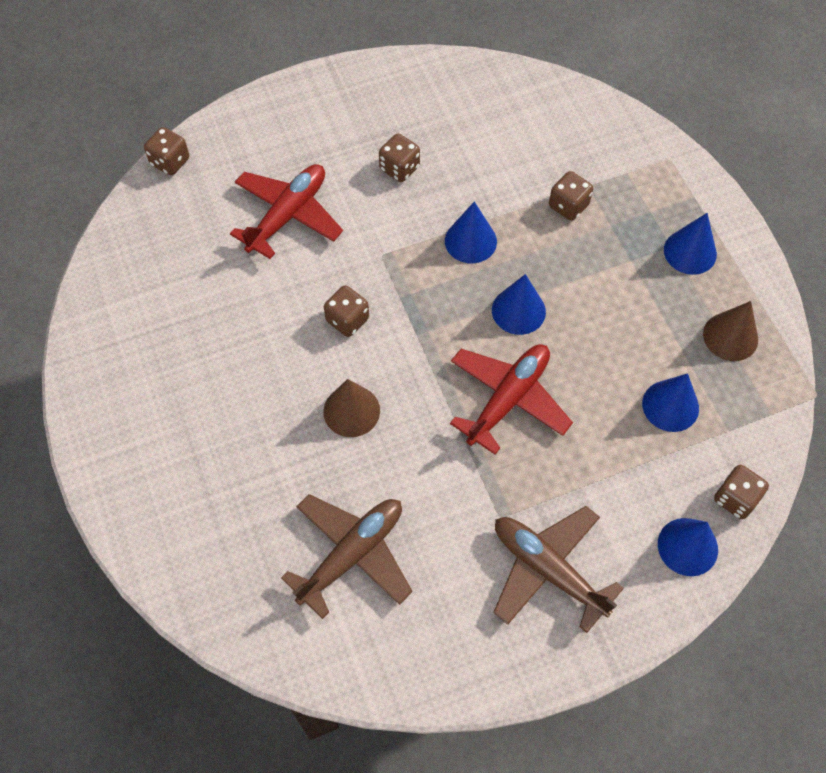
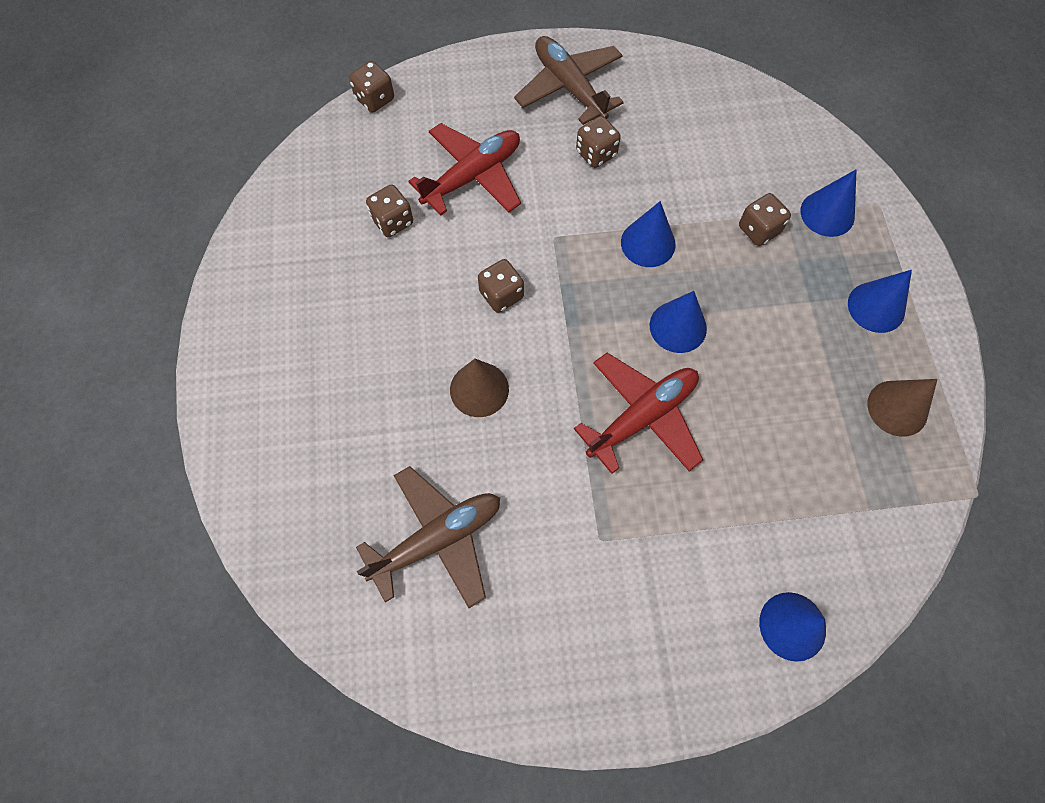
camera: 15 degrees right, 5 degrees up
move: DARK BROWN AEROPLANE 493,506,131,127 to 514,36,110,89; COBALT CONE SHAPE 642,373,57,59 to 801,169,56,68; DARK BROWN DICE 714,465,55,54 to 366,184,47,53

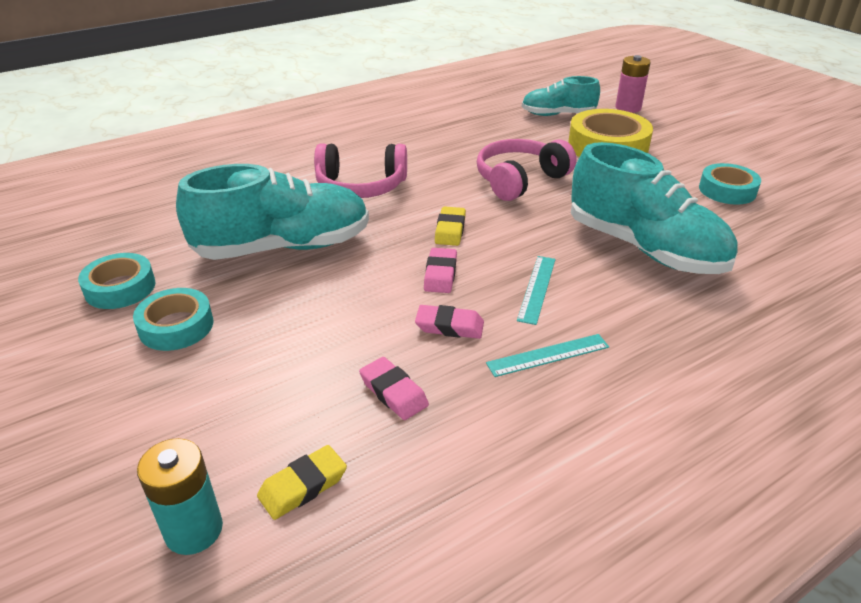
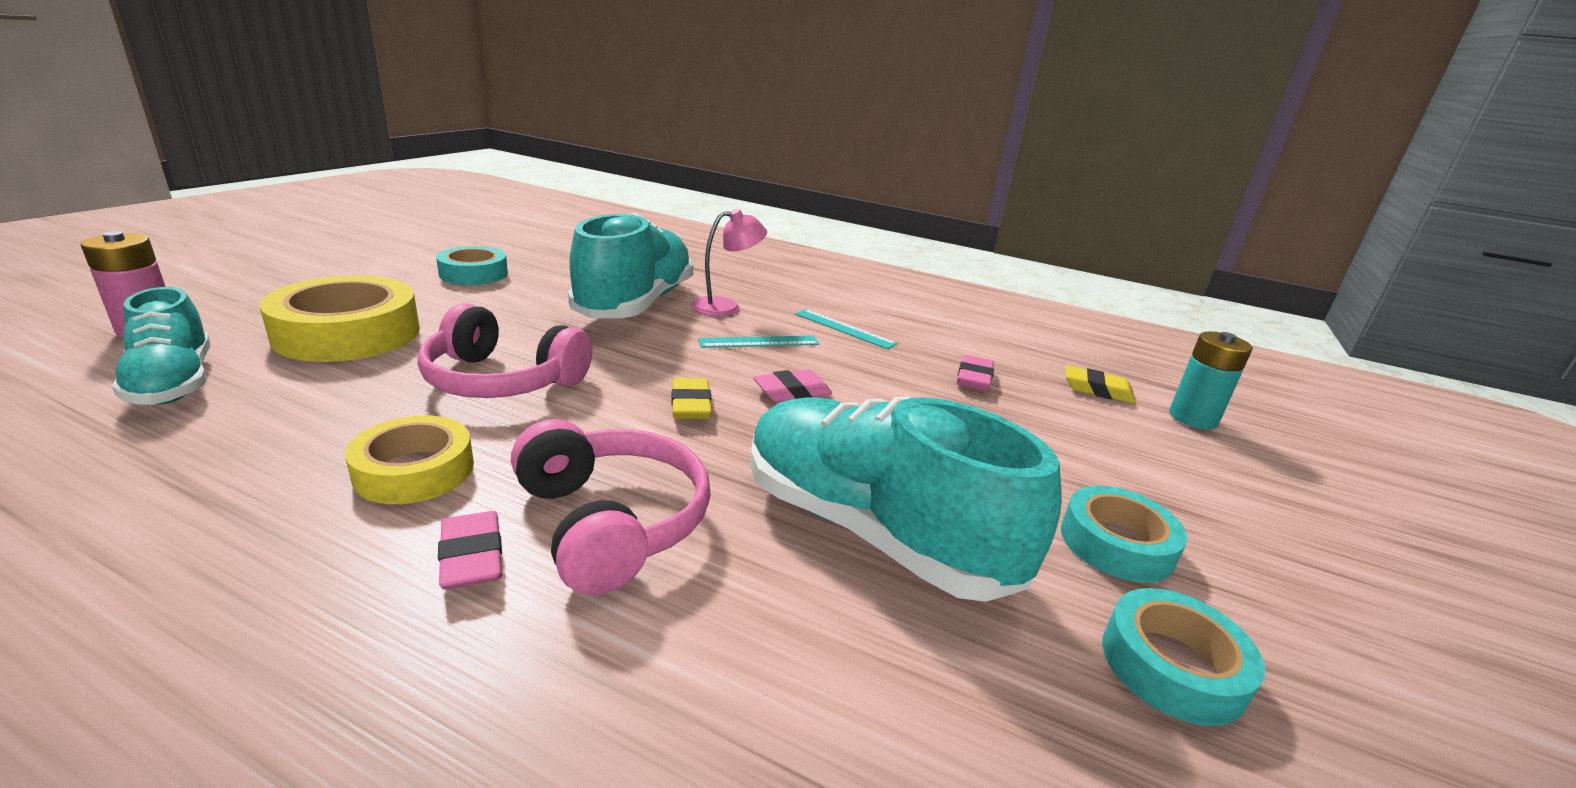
camera: 125 degrees left, 10 degrees down
insert: BRIGHT YELLOW TAPE 345,415,129,89; ROSE-PINK DESK LAMP 691,209,76,108
move: ROSE-PINK GUM ERASER 415,305,69,34 to 438,511,64,79
rotate: BRIGHT YELLOW GUM ERASER 435,206,31,40 = 671,378,41,41 75 degrees counterclockwise

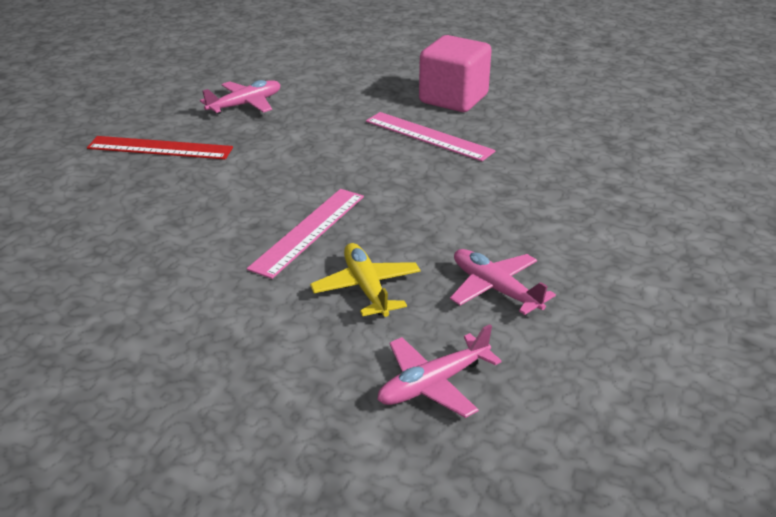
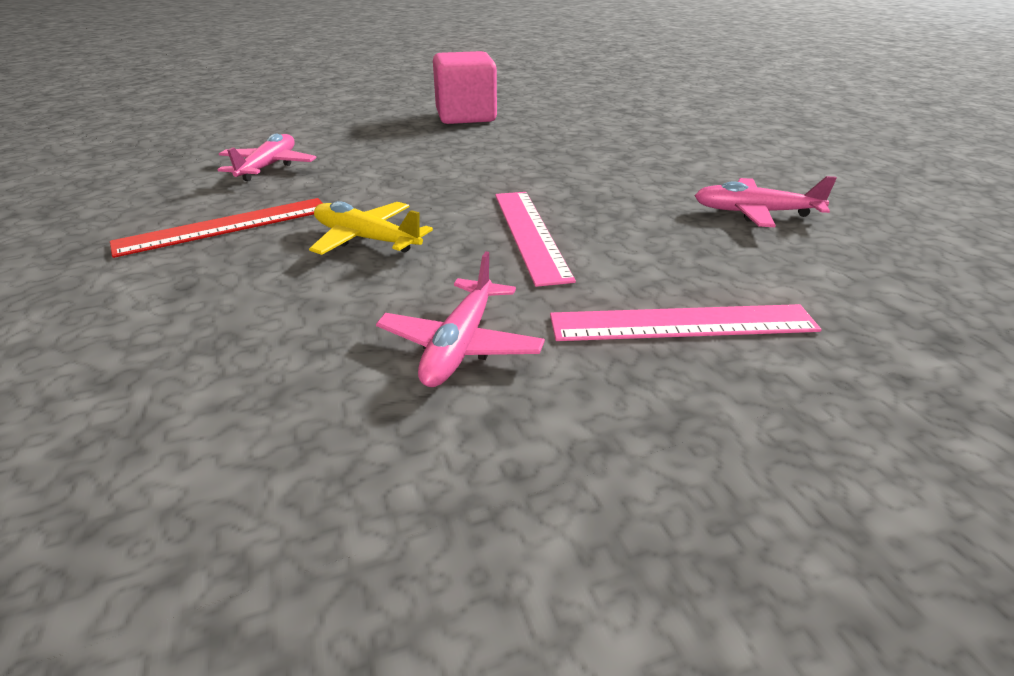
camera: 40 degrees left, 0 degrees up
move: BRIGHT YELLOW AEROPLANE 310,243,111,74 to 309,201,124,54; ROSE-PINK STRAIGHTEDGE 366,112,129,49 to 550,304,272,37; ROSE-PINK AEROPLANE 377,324,124,94 to 376,251,169,136

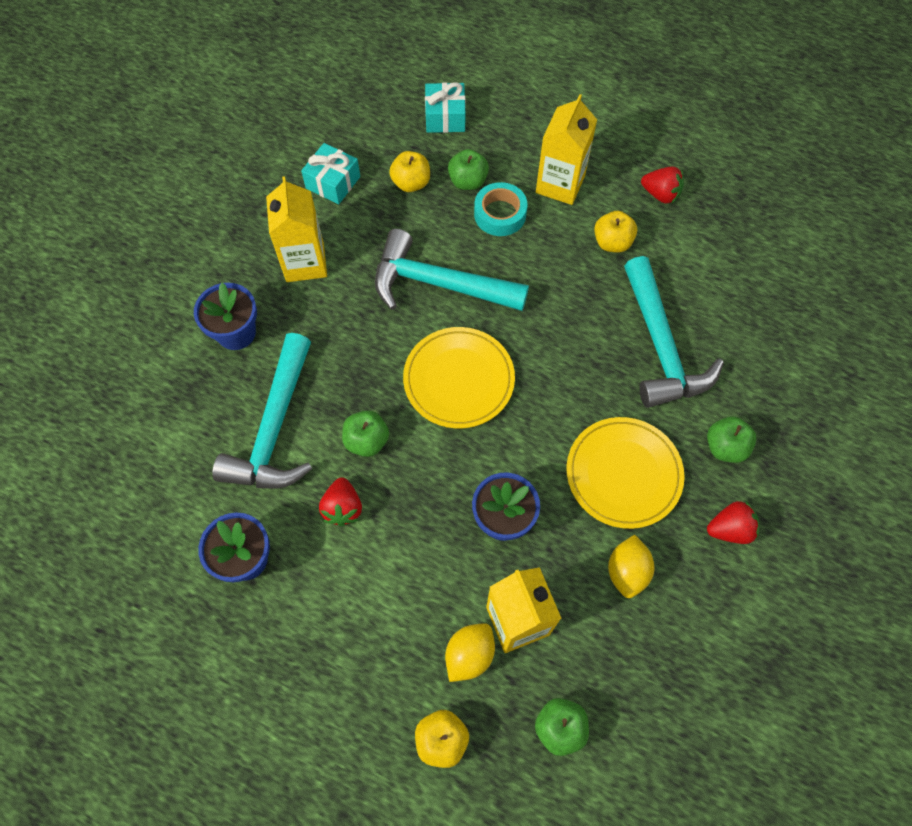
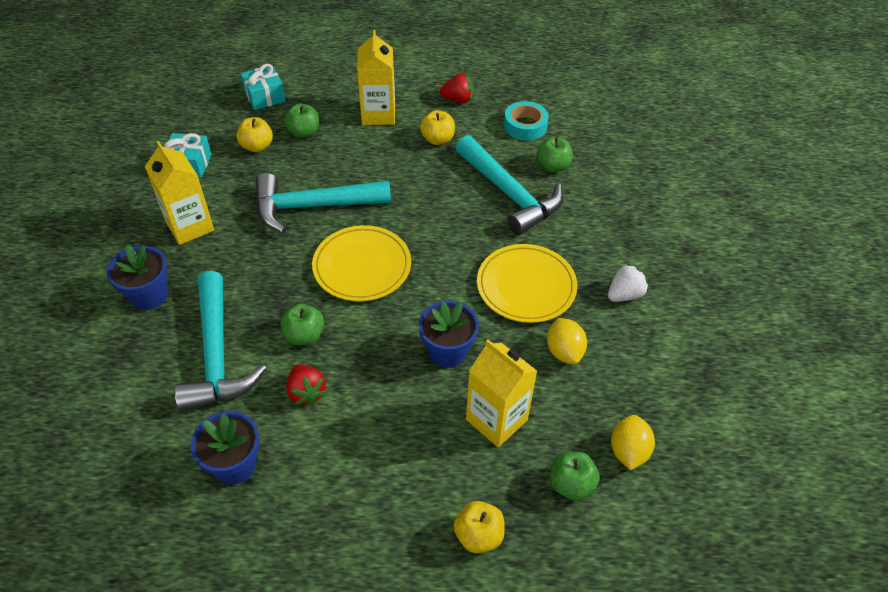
camera: 25 degrees left, 15 degrees down
move: BRIGHT YELLOW CITRUS FRUIT 445,623,50,59 to 611,415,44,55; TEAL TAPE 474,182,54,54 to 504,101,45,40; EMERALD APPLE 707,416,49,47 to 536,137,37,35
recolor: RED TOY STRAWBERRY 707,501,53,43 to SNOW-WHITE TOY STRAWBERRY 608,263,40,39

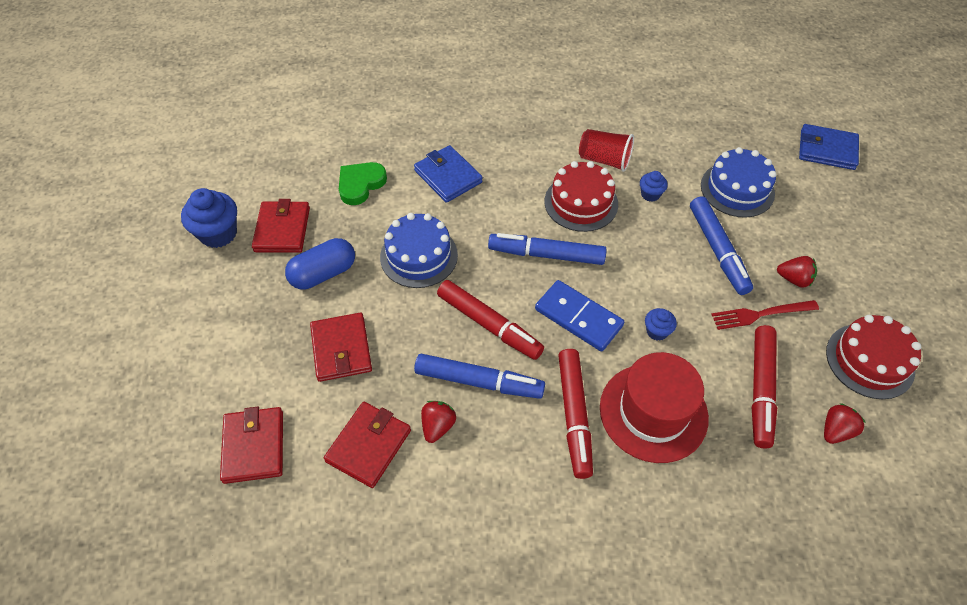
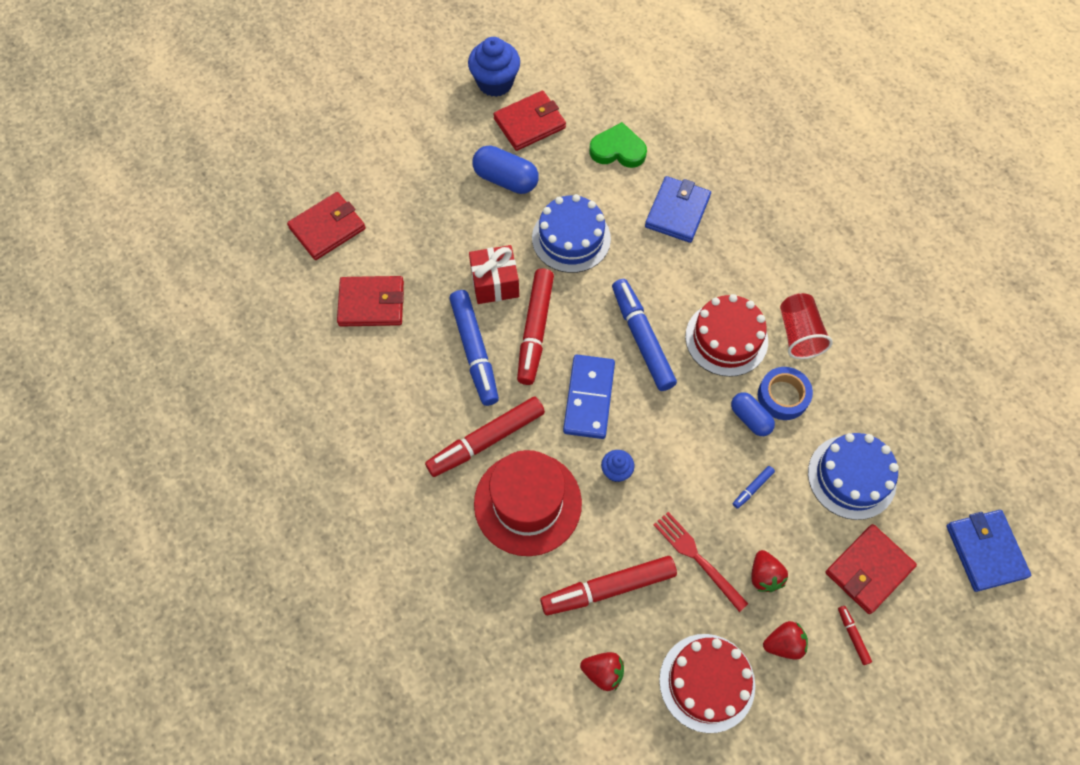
camera: 60 degrees right, 10 degrees up
insert: RED PRESENT 469,245,50,59; COBALT PILL SHAPE 731,392,44,44; RED MARKER 838,606,34,59
move: RED WALLET 310,313,62,69 to 825,524,92,90; RED TOY STRAWBERRY 421,401,35,42 to 763,621,45,39
replace: COBALT MUFFIN 640,171,28,31 to COBALT TAPE 758,367,55,53
resize: COBALT MARKER 690,196,63,99 = 733,466,42,43 x0.42

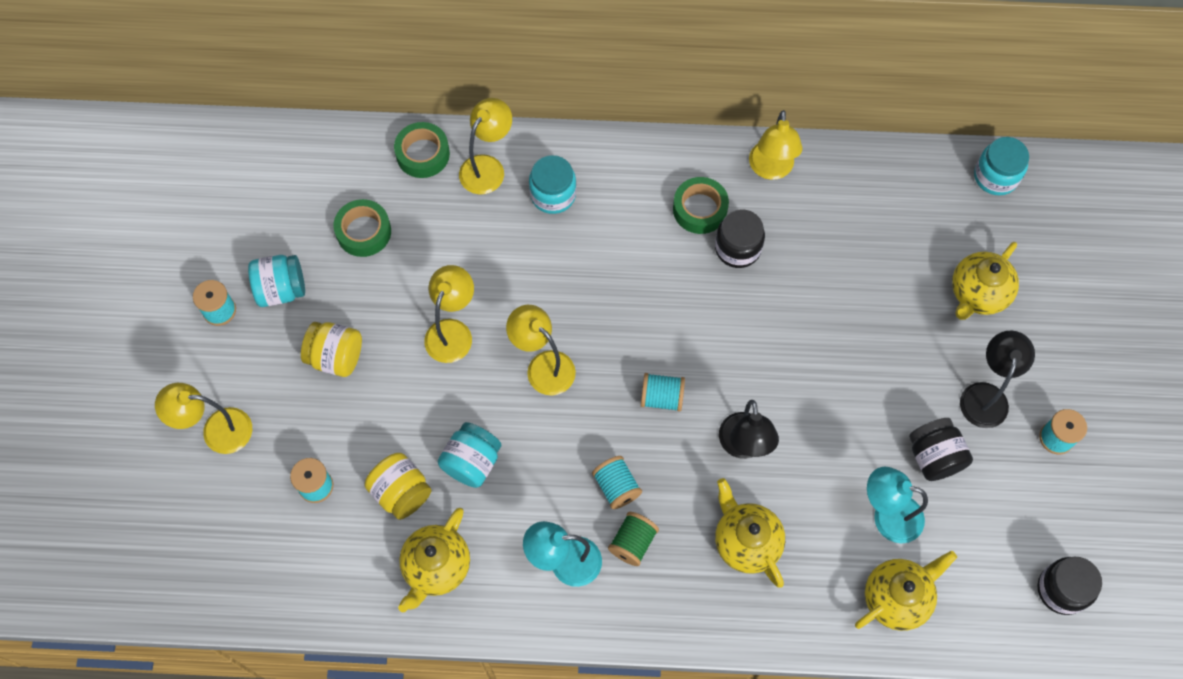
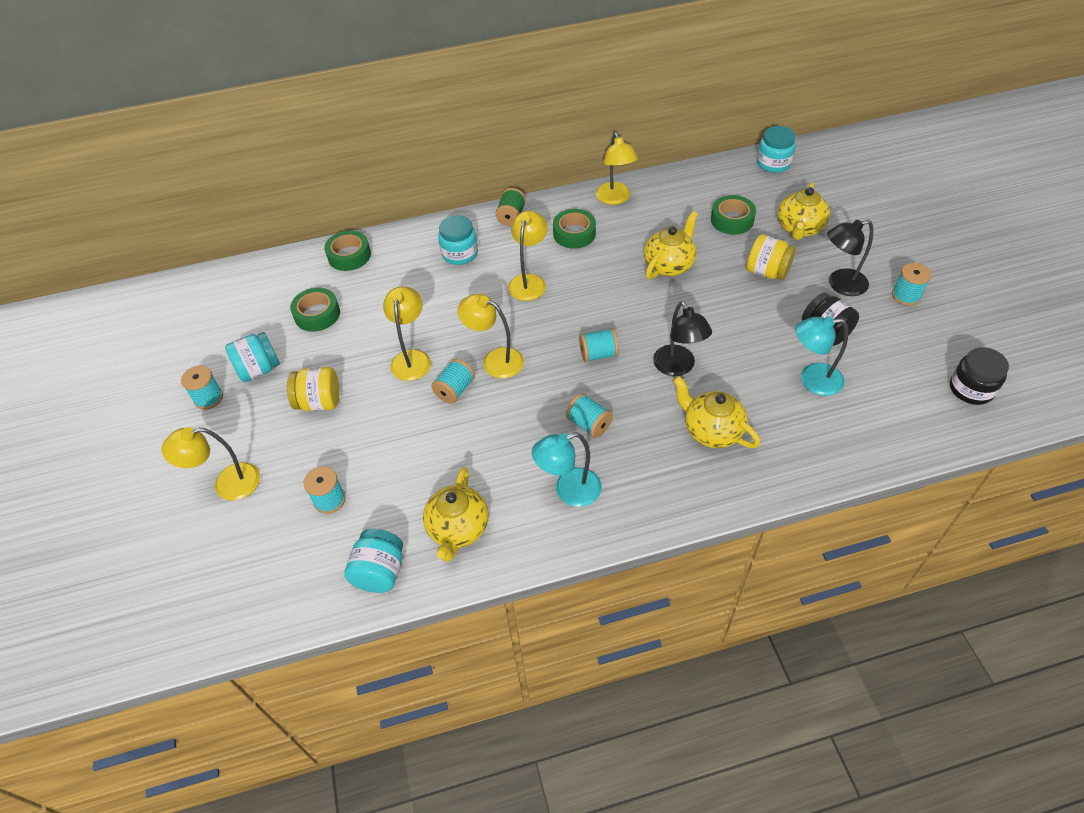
camera: 15 degrees left, 15 degrees down
delete: EBONY JAM JAR 715,209,50,59
insert: TEAL REEL OF THREAD 431,359,44,45; EMERALD TAPE 711,195,45,40
move: BRIGHT YELLOW JAM JAR 365,453,67,67 to 747,235,49,45; TEAL JAM JAR 438,422,63,66 to 344,529,59,64; BRIGHT YELLOW DESK LAMP 459,98,53,97 to 508,211,40,90; EMERALD REEL OF THREAD 608,512,51,54 to 495,188,31,38; BRIGHT YELLOW TEAPOT 855,551,102,80 to 644,211,54,68
rotate: EBONY DESK LAMP 960,331,75,97 = 827,220,47,76 105 degrees counterclockwise

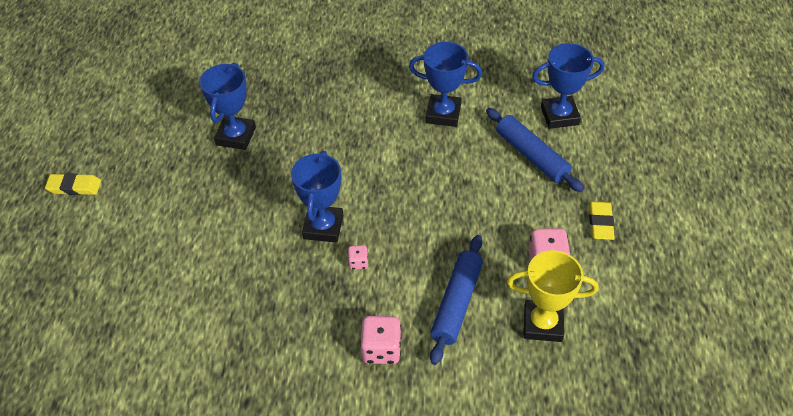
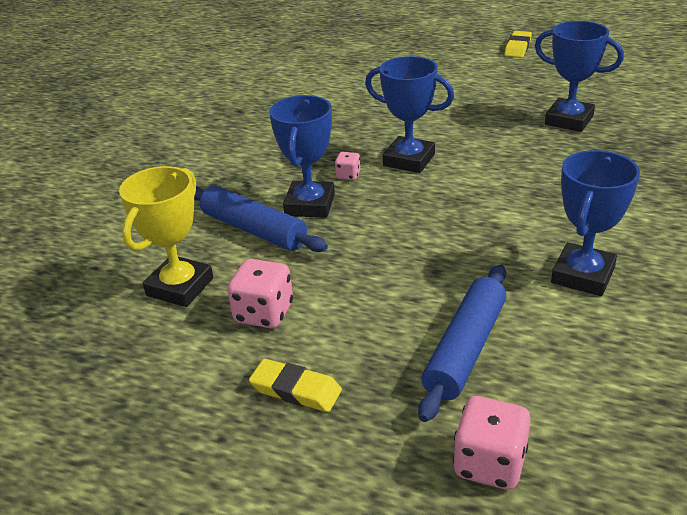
camera: 110 degrees right, 15 degrees down
move: ROSE-PINK DICE 360,316,42,48 to 453,396,78,94; COBALT AWARD CUP 532,43,73,86 to 269,95,66,123
rotate: COBALT DOUGH ROLLER 486,108,98,84 = 418,265,88,157 45 degrees counterclockwise

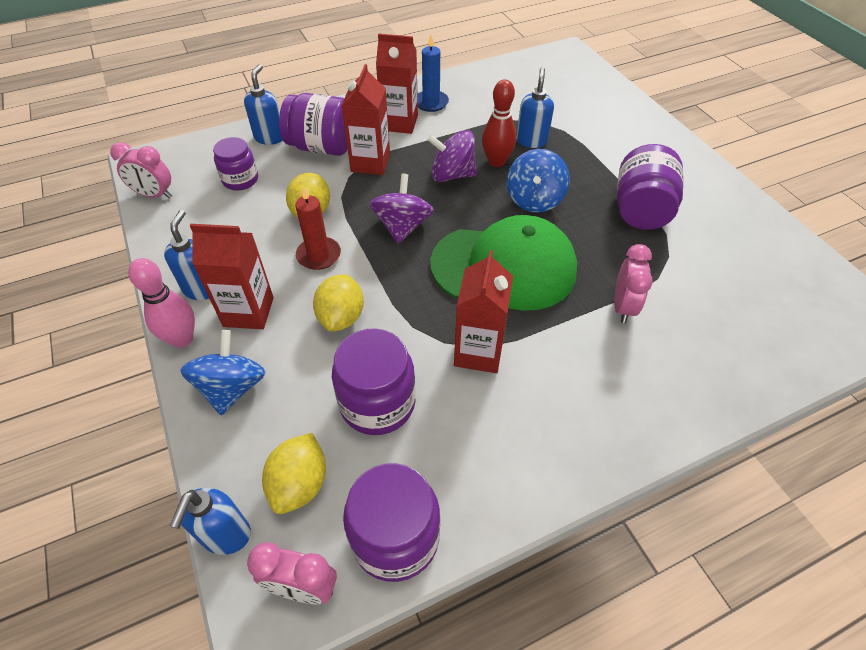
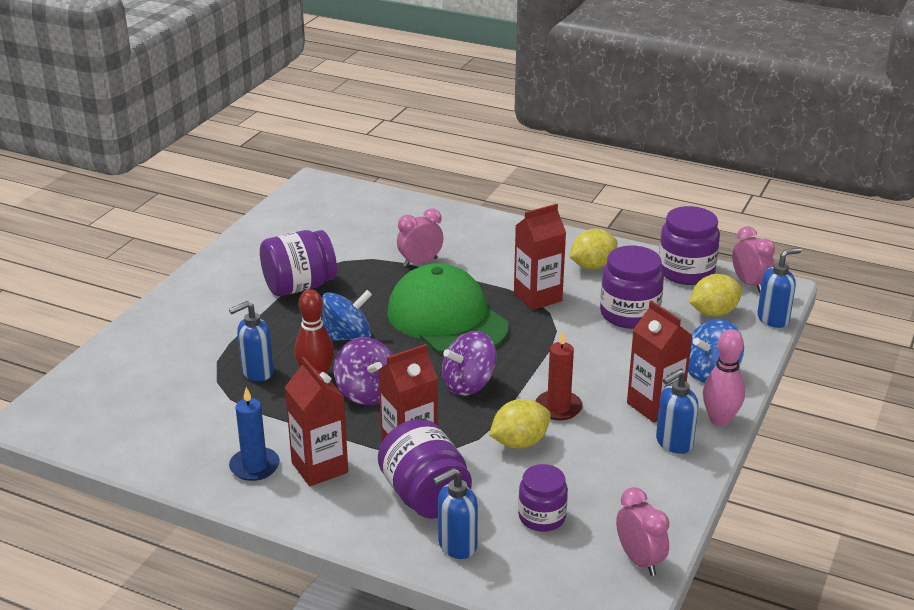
camera: 130 degrees left, 20 degrees down
move: BRIGHT YELLOW CITRUS FRUIT 313,274,51,58 to 569,229,49,40

